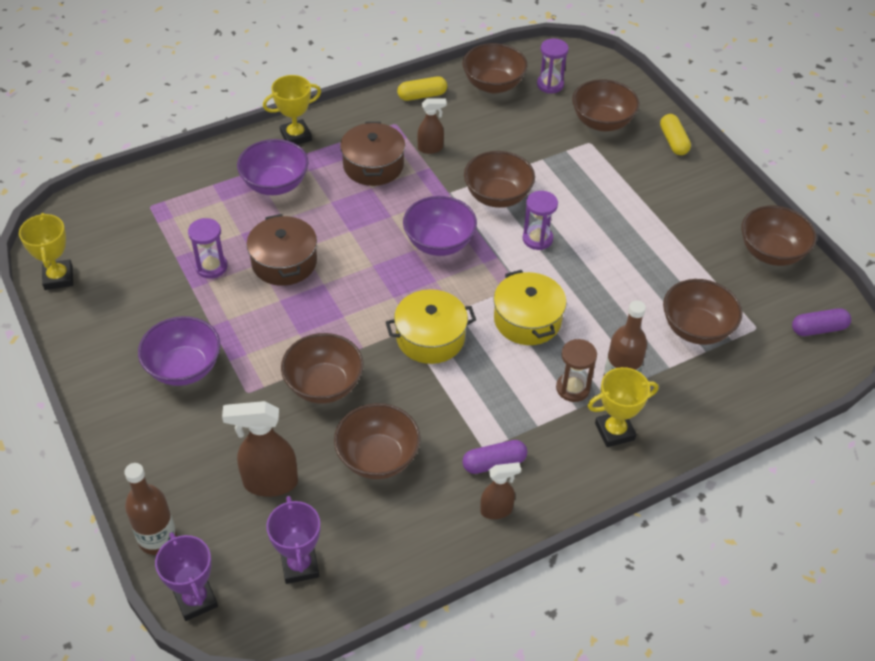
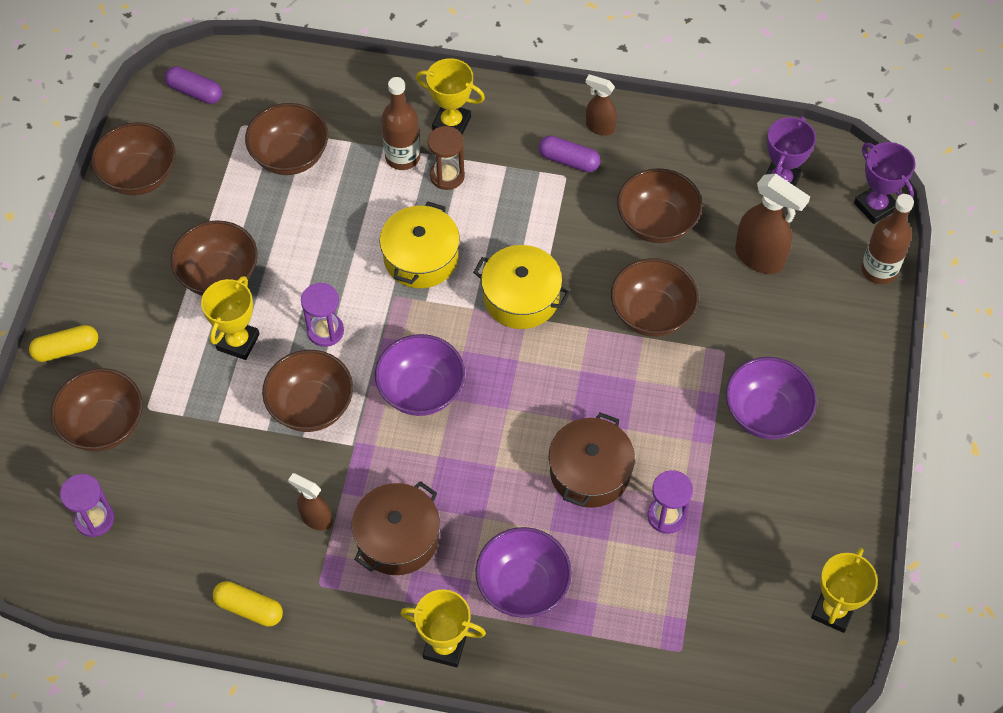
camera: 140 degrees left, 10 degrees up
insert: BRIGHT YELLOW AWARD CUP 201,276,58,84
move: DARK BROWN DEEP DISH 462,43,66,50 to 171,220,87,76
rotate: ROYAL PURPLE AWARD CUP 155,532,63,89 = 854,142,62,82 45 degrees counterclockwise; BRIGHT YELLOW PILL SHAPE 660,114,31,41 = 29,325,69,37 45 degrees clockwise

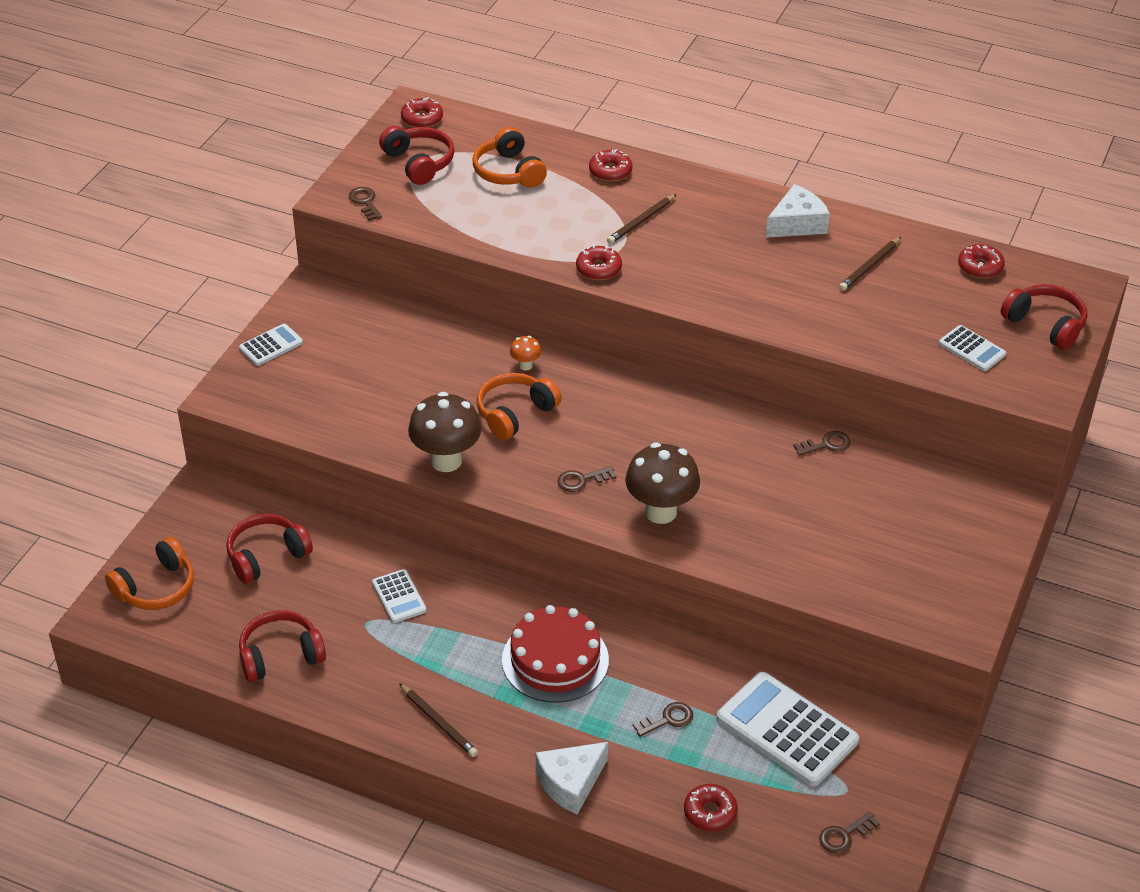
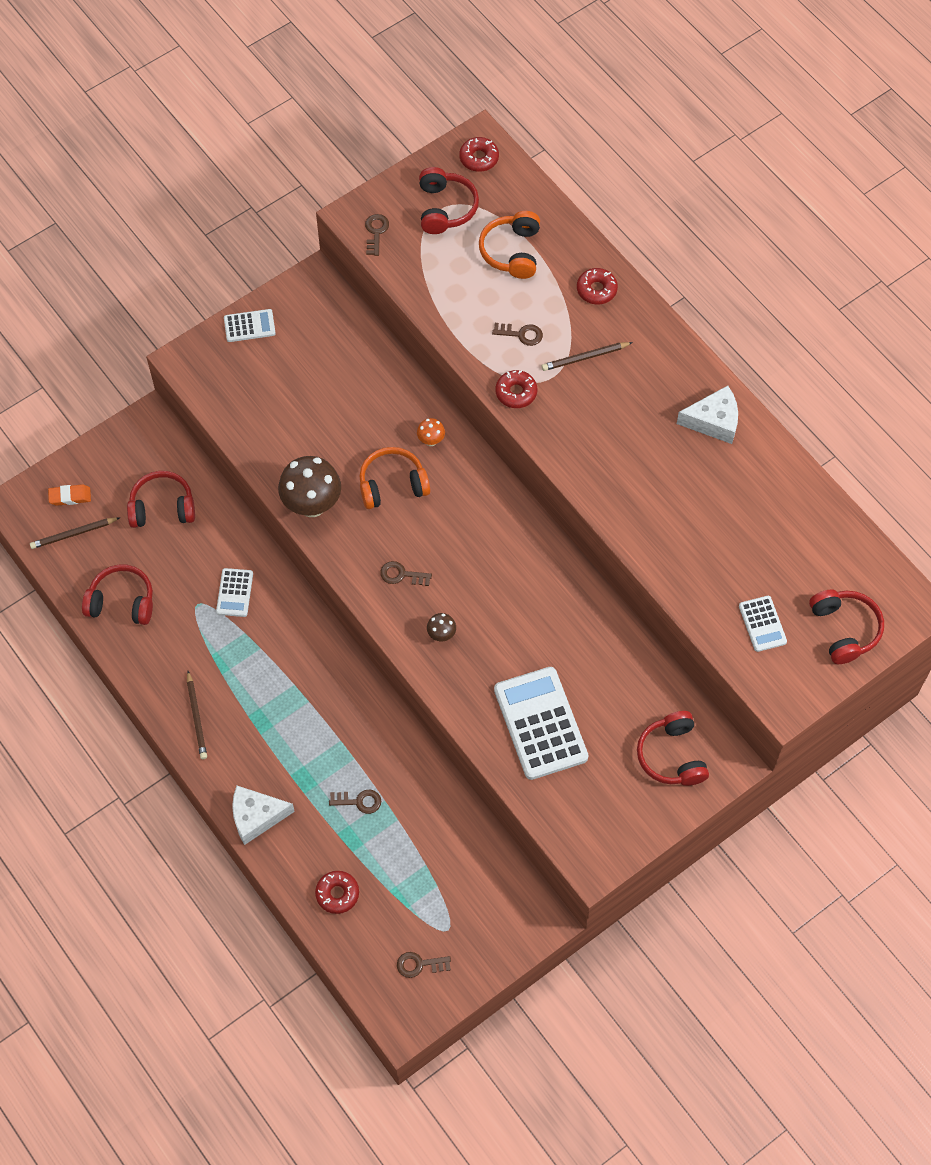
camera: 30 degrees right, 20 degrees up
delete: RED GATEAU 502,605,107,98; RED DOUGHNUT 958,244,47,35
insert: RED OVER-EAR HEADPHONES 637,711,72,75
move: SNOW-WHITE ADDING MACHINE 717,672,142,114 to 494,667,94,113; DARK BROWN DOOR KEY 794,431,57,25 to 492,323,51,23; DARK BROWN WOODEN PENCIL 839,237,62,54 to 30,517,90,32
replace: ORANGE-COLOURED OVER-EAR HEADPHONES 105,537,89,73 to ORANGE-COLOURED GUM ERASER 48,484,43,22
resize: DARK BROWN TOADSTOOL 625,443,75,81 = 427,613,29,28 x0.46

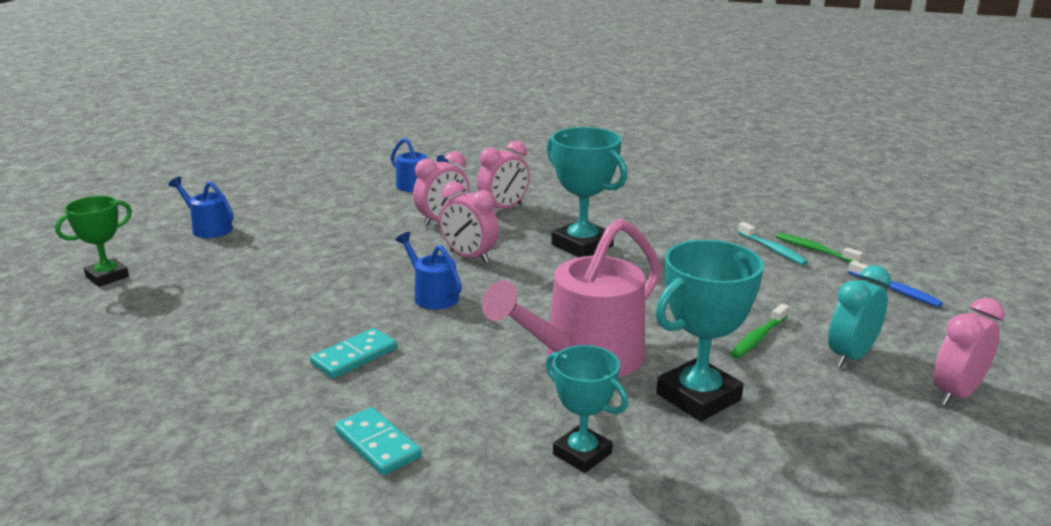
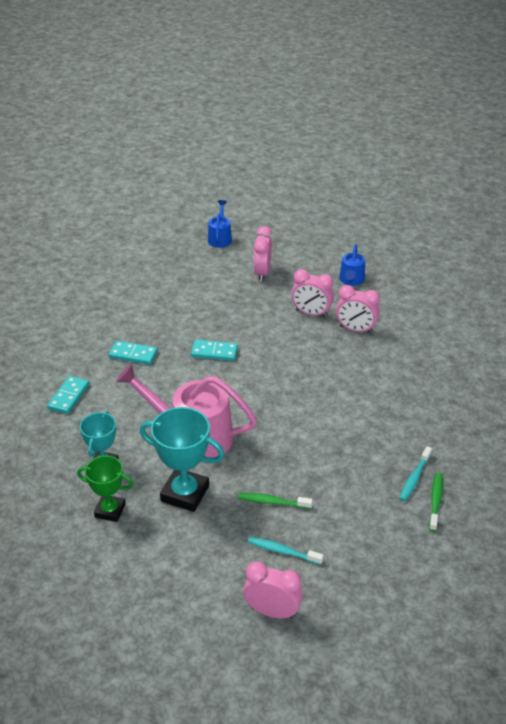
camera: 60 degrees right, 15 degrees up
delete: TEAL AWARD CUP 547,127,81,130; COBALT DENTAL BRUSH 848,261,95,46
move: EMERALD AWARD CUP 55,196,77,91 to 77,456,56,66; ROSE-PINK ALARM CLOCK 439,182,60,81 to 253,226,19,55
replace: COBALT WATERING CAN 395,232,67,78 to TEAL DOMINO TILE 191,340,47,21; TEAL ALARM CLOCK 828,265,63,103 to TEAL DENTAL BRUSH 248,537,76,28

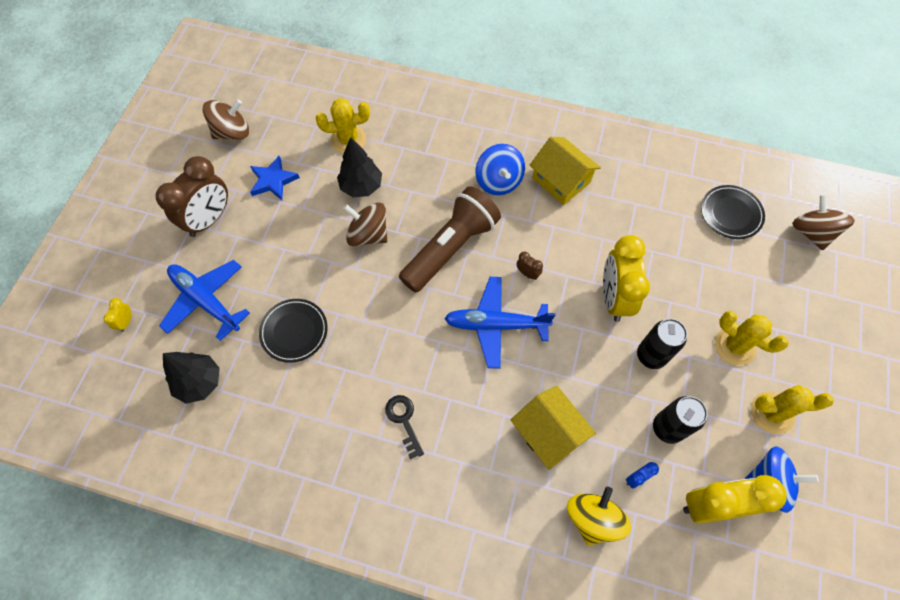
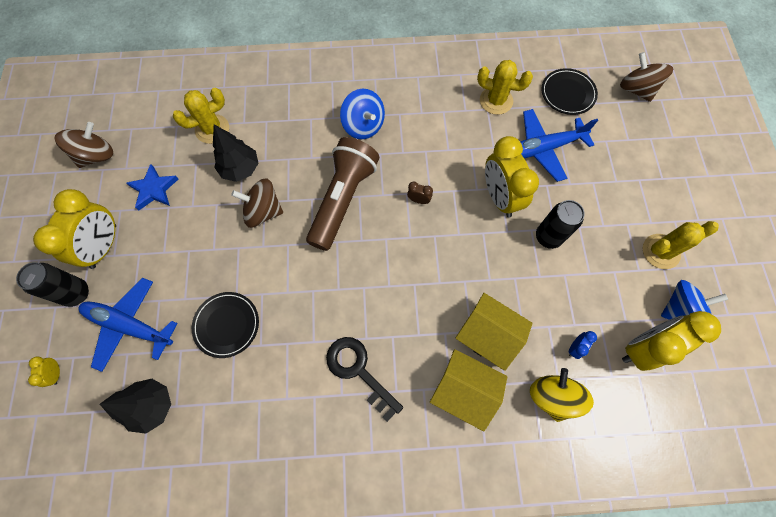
camera: 20 degrees left, 5 degrees up
move: COBALT AEROPLANE 444,277,111,92 to 520,109,78,73; BRIGHT YELLOW COTTAGE 529,137,72,68 to 430,349,77,82; EBONY CAN 653,396,54,48 to 16,262,73,45; BRIGHT YELLOW PRICKLY PLANT 715,311,74,54 to 477,60,56,55
recolor: DARK BROWN ALARM CLOCK 155,156,73,81 to BRIGHT YELLOW ALARM CLOCK 33,189,83,80
resize: EBONY DOOR KEY 385,395,39,64 = 326,337,77,85 x1.52

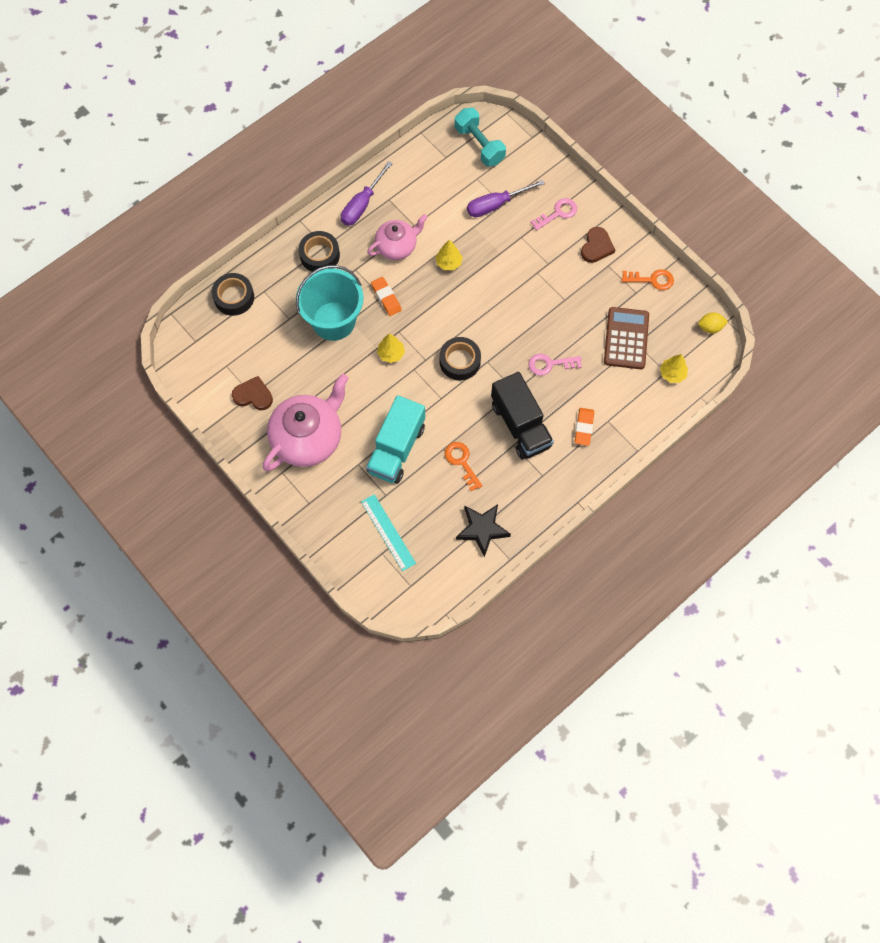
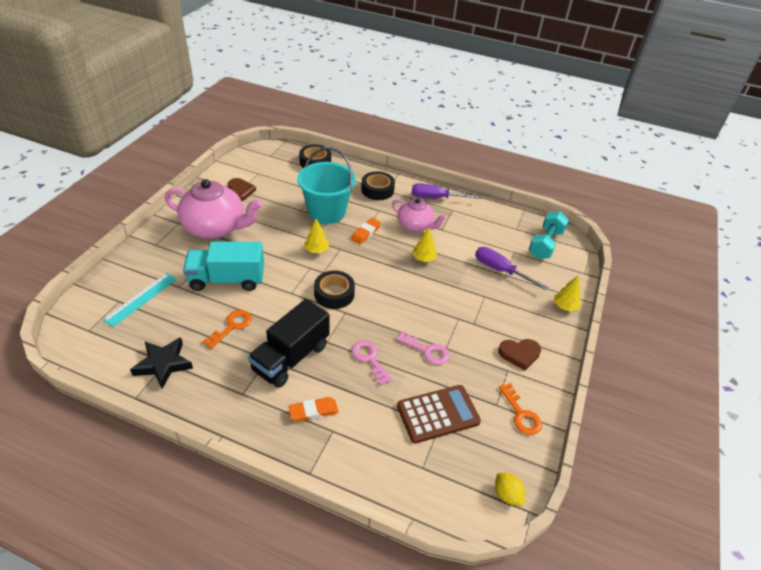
camera: 60 degrees right, 25 degrees down
move: ROSE-PINK DOOR KEY 530,198,47,33 to 396,331,53,34; BRIGHT YELLOW TOY TREE 660,354,28,29 to 554,276,27,35

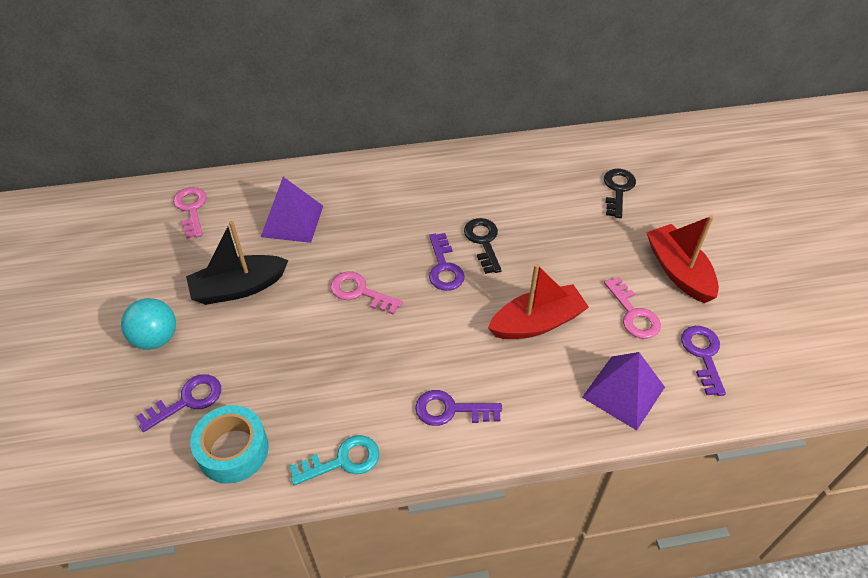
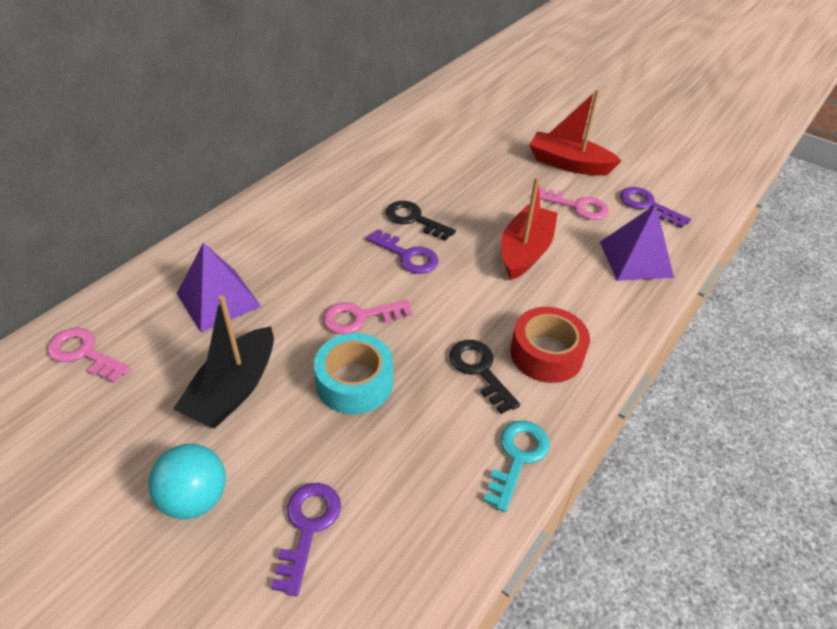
camera: 45 degrees left, 5 degrees down
move: TEAL TAPE 190,405,79,79 to 314,333,79,81; EBONY DOOR KEY 604,169,32,49 to 449,340,71,74
replace: ROYAL PURPLE DOOR KEY 415,390,87,36 to RED TAPE 510,307,80,76

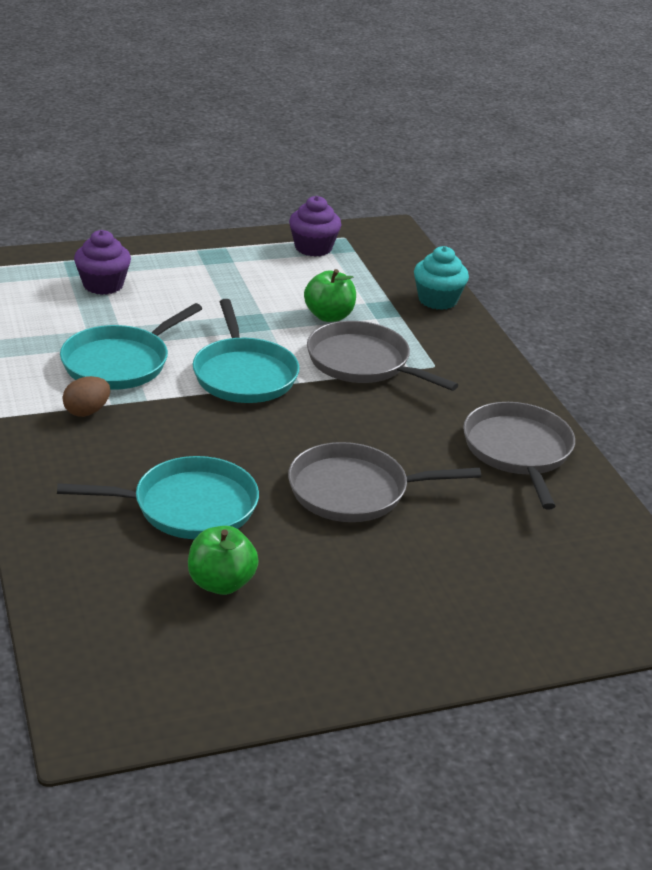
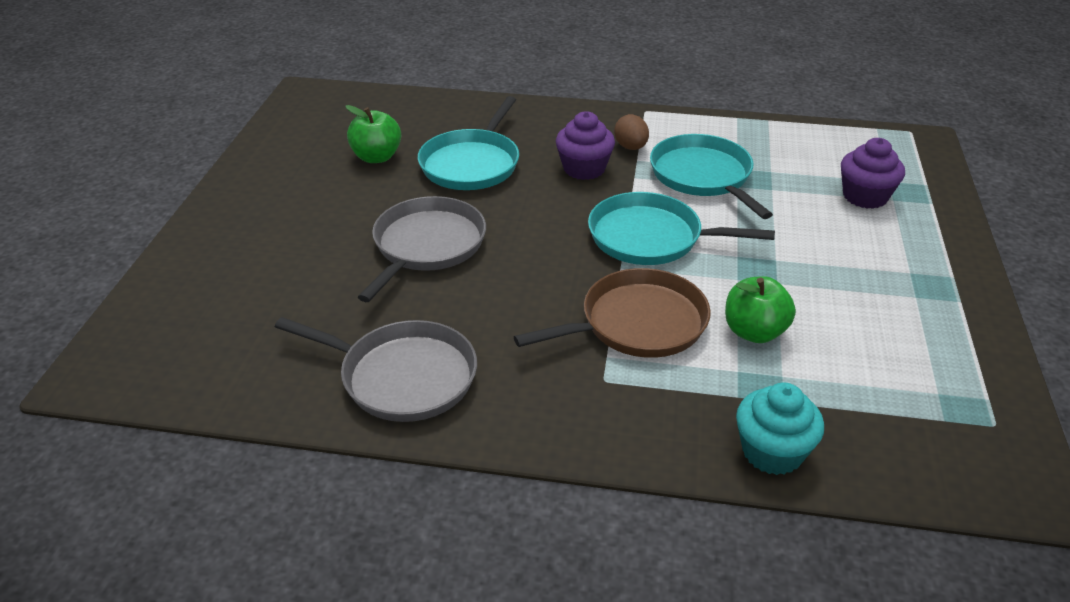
camera: 120 degrees right, 5 degrees up
move: ROYAL PURPLE MUFFIN 289,196,52,61 to 556,111,59,69
recolor: GREY PAN 307,321,151,70 to DARK BROWN PAN 514,268,197,90

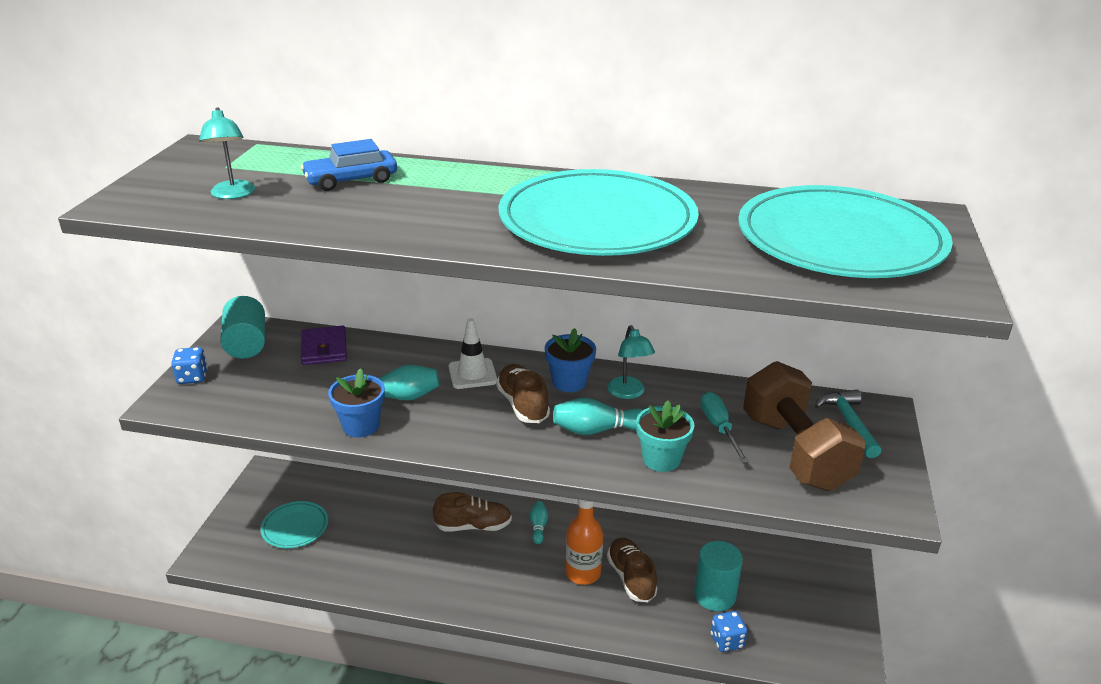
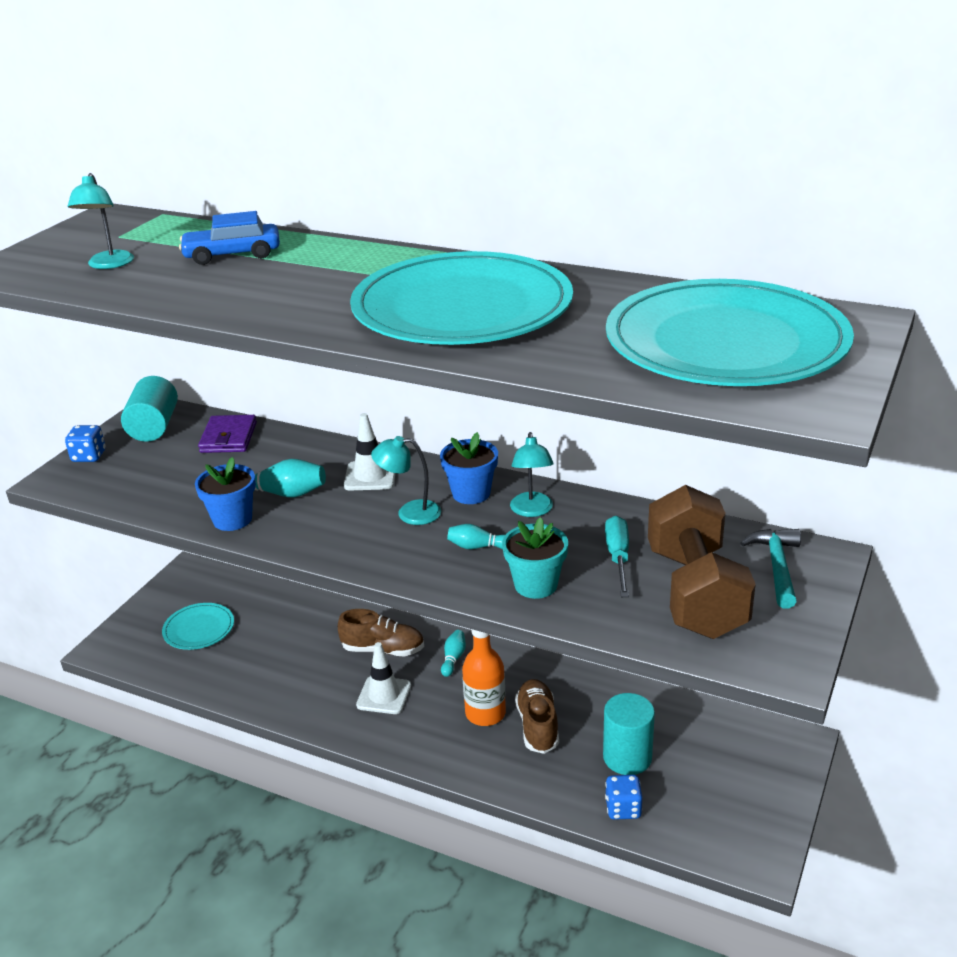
camera: 15 degrees right, 0 degrees up
insert: SNOW-WHITE ROAD CONE 356,642,55,72
replace: DARK BROWN SHOE 496,364,54,59 to TEAL DESK LAMP 371,436,70,89
resize: TEAL BOWLING PIN 553,398,90,37 = 447,524,58,25 x0.61

